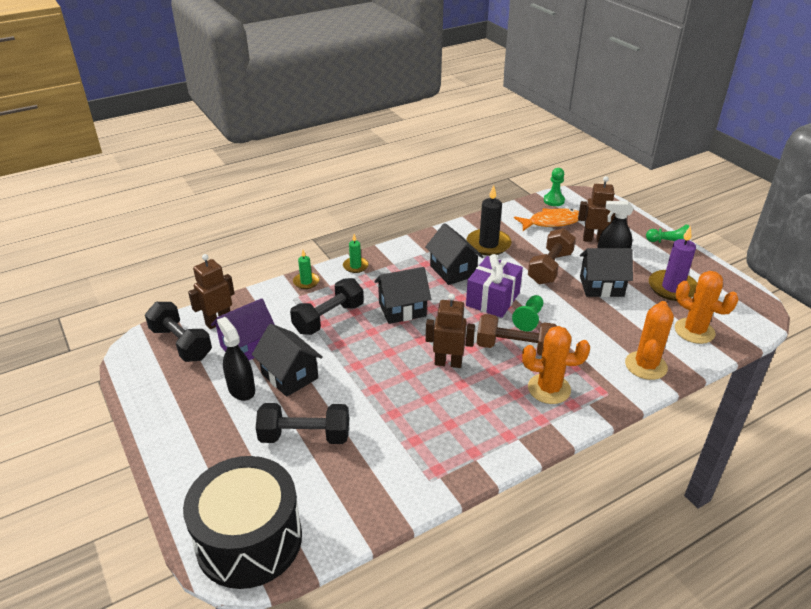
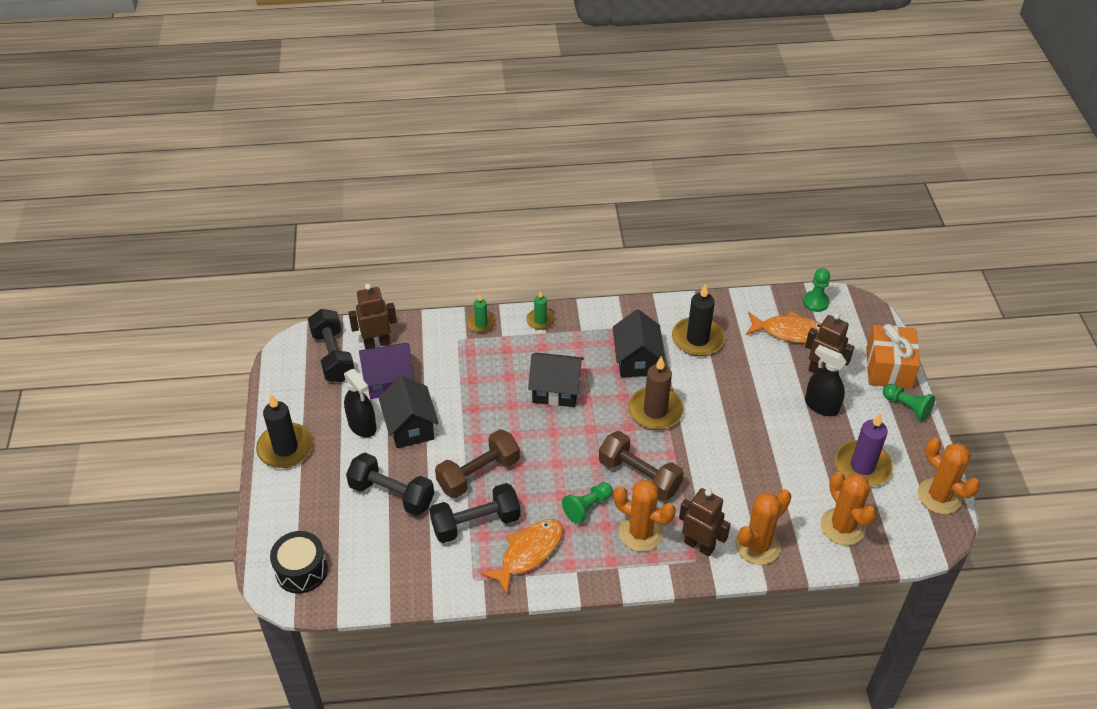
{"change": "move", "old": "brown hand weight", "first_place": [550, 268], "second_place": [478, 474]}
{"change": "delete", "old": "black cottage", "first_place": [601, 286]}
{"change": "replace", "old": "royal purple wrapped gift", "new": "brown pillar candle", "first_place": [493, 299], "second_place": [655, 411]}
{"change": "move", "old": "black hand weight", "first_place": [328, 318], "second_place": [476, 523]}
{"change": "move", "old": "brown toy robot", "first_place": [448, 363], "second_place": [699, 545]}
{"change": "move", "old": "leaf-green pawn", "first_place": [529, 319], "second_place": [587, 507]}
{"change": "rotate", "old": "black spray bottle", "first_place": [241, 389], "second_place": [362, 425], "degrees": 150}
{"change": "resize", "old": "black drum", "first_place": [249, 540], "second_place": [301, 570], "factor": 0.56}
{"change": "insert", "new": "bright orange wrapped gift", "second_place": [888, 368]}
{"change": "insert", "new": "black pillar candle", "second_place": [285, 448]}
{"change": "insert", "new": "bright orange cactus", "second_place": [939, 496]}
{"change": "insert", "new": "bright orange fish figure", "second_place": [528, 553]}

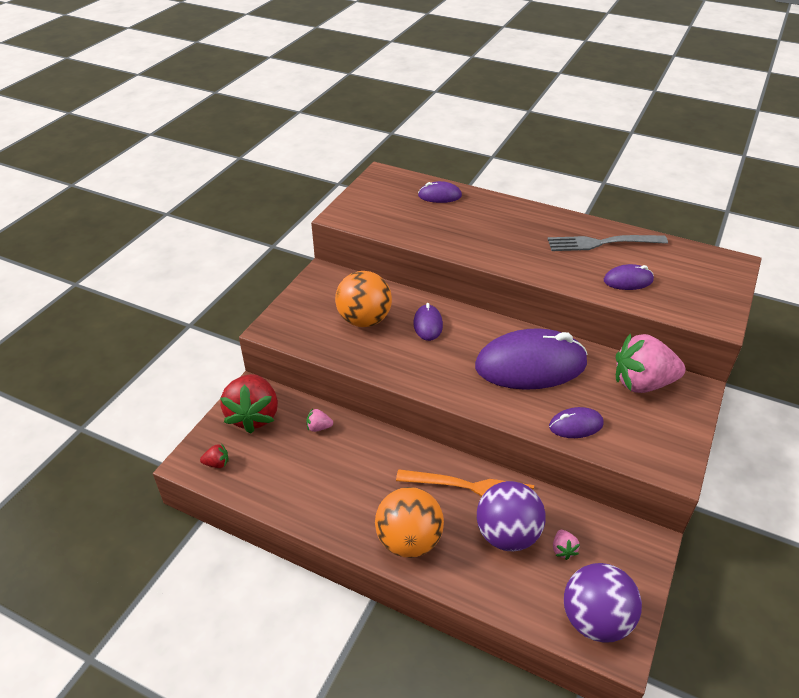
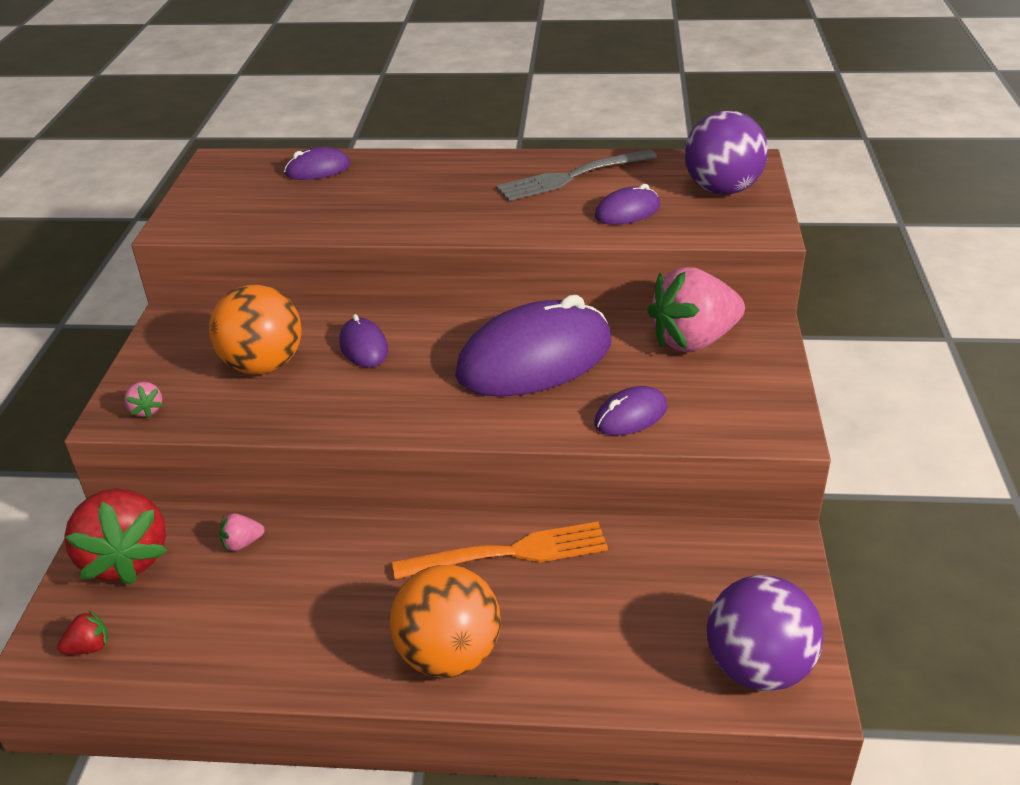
{"change": "move", "old": "royal purple ball", "first_place": [507, 535], "second_place": [722, 189]}
{"change": "move", "old": "pink strawberry", "first_place": [563, 549], "second_place": [146, 410]}

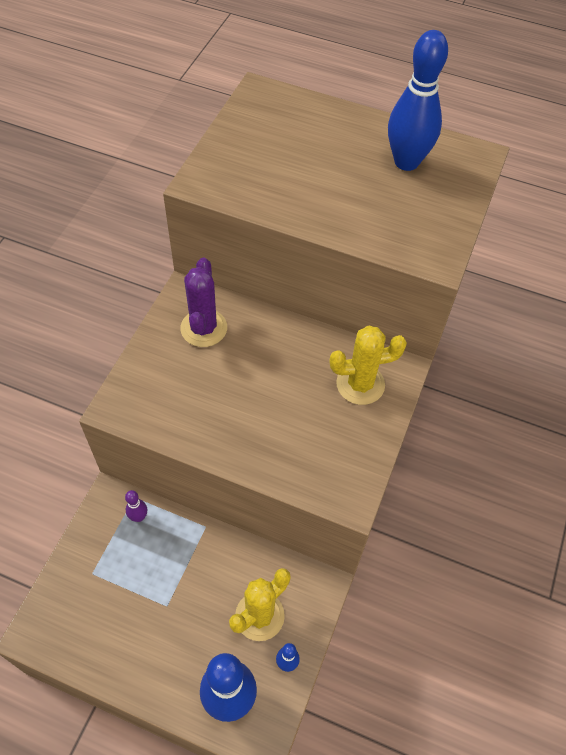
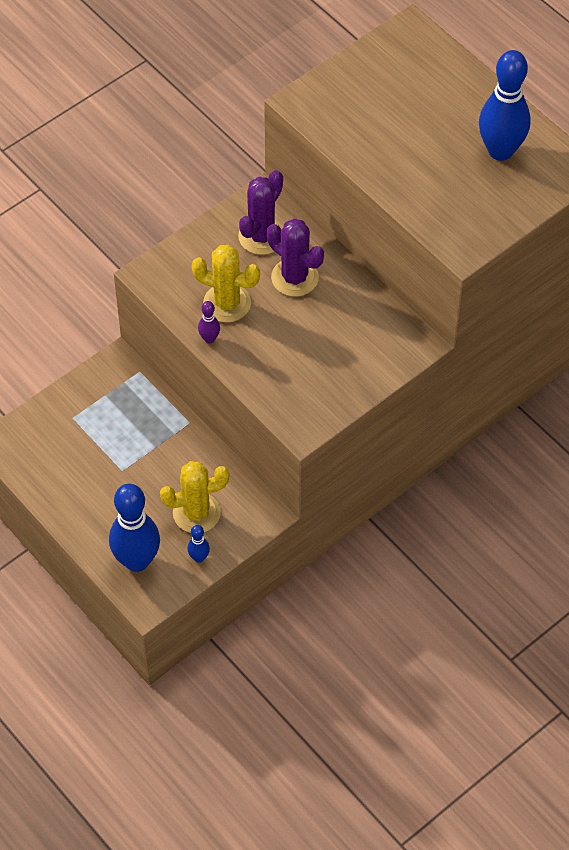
{"change": "move", "old": "golden cactus", "first_place": [360, 384], "second_place": [227, 303]}
{"change": "move", "old": "royal purple tenpin", "first_place": [139, 517], "second_place": [209, 339]}
{"change": "insert", "new": "royal purple cactus", "second_place": [294, 277]}

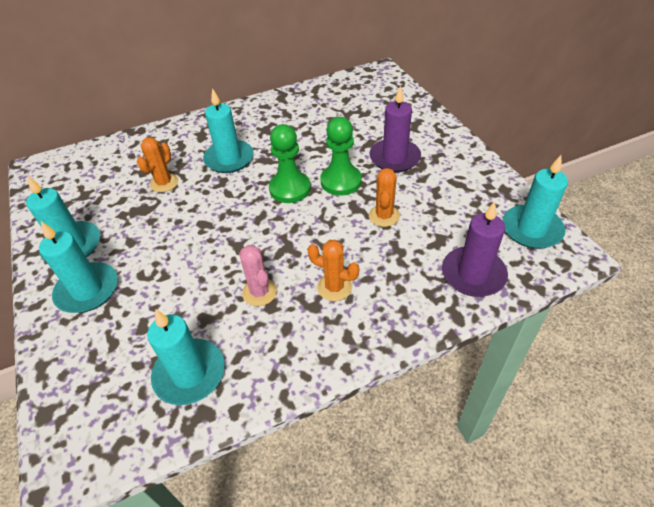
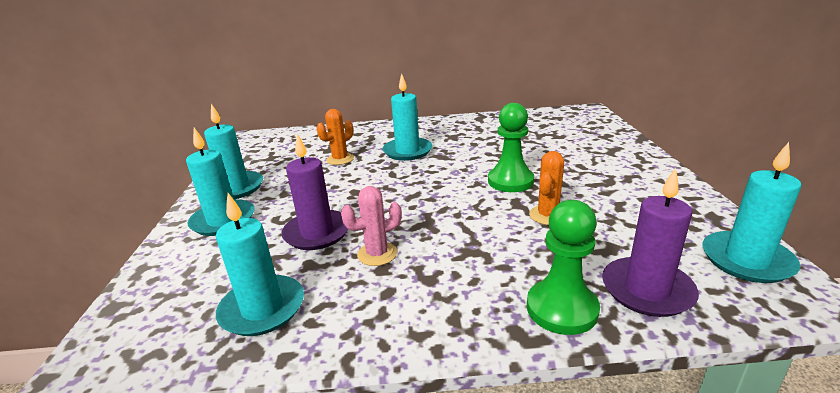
{"change": "move", "old": "royal purple pillar candle", "first_place": [394, 158], "second_place": [317, 233]}
{"change": "move", "old": "leaf-green pawn", "first_place": [290, 188], "second_place": [561, 309]}
{"change": "delete", "old": "bright orange cactus", "first_place": [334, 287]}
{"change": "rotate", "old": "pink cactus", "first_place": [259, 292], "second_place": [377, 254], "degrees": 75}

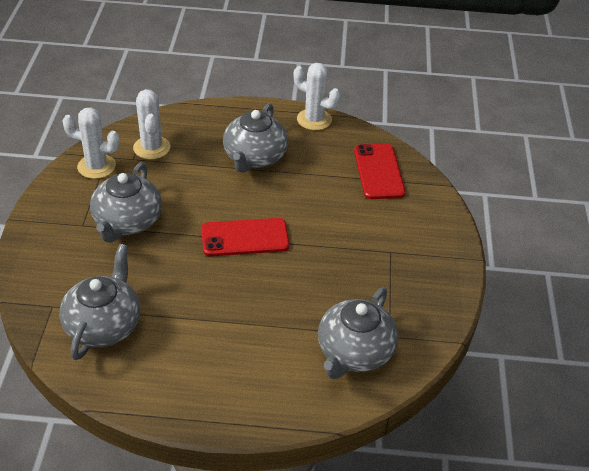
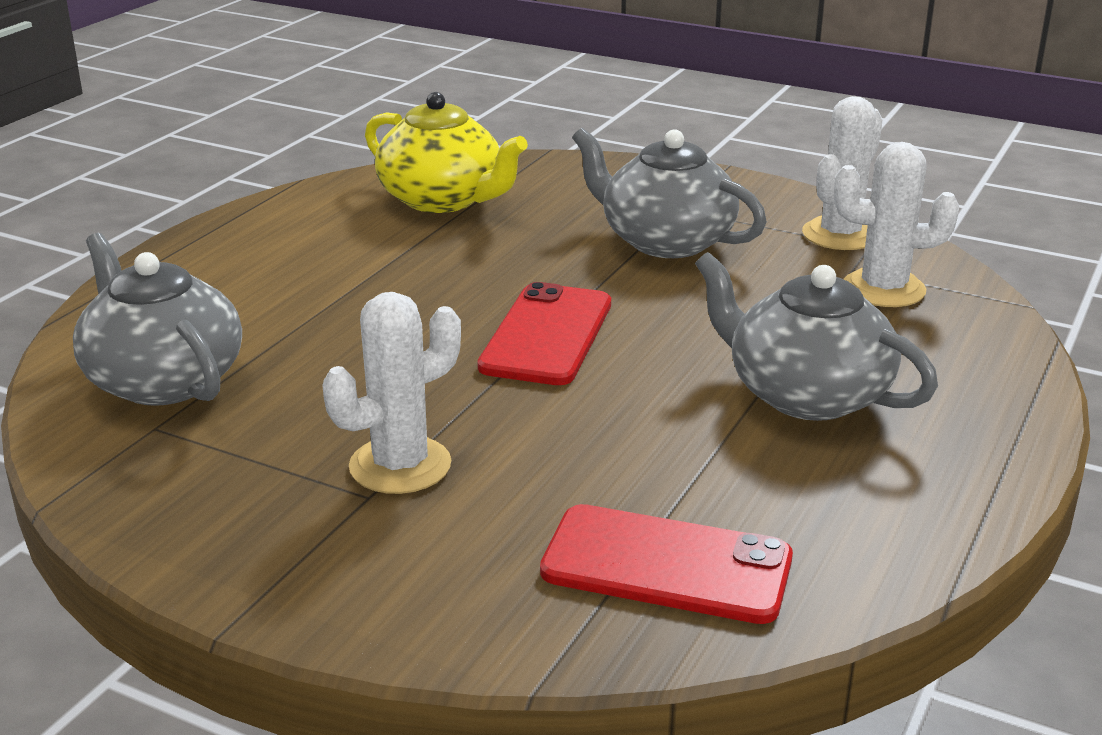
{"change": "move", "old": "snow-white cactus", "first_place": [314, 120], "second_place": [400, 465]}
{"change": "recolor", "old": "gray tea pot", "new": "golden tea pot", "first_place": [104, 325], "second_place": [443, 200]}

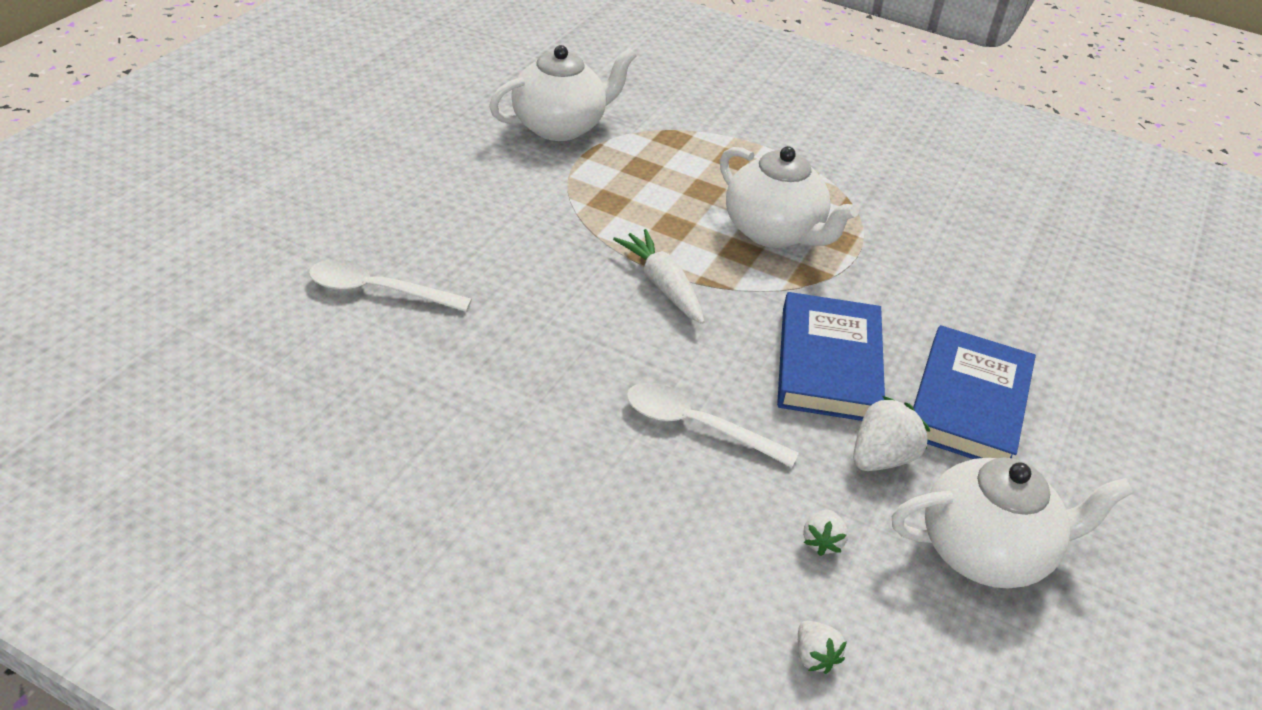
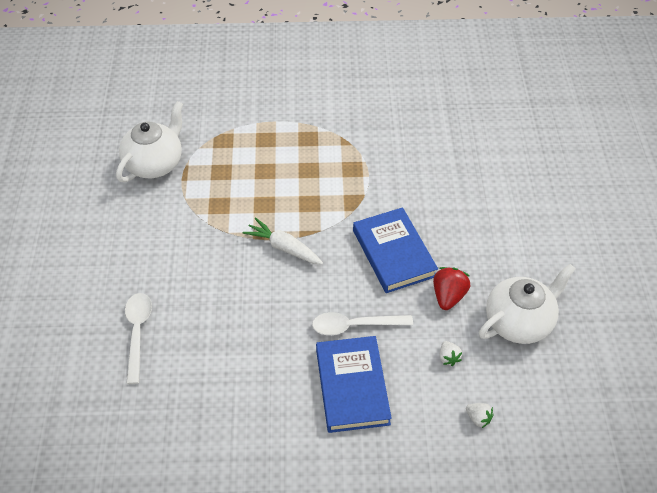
{"change": "delete", "old": "snow-white tea pot", "first_place": [774, 232]}
{"change": "rotate", "old": "snow-white teaspoon", "first_place": [378, 291], "second_place": [137, 332], "degrees": 105}
{"change": "move", "old": "royal blue hardback", "first_place": [968, 403], "second_place": [352, 386]}
{"change": "recolor", "old": "snow-white strawberry", "new": "scarlet strawberry", "first_place": [881, 458], "second_place": [448, 296]}

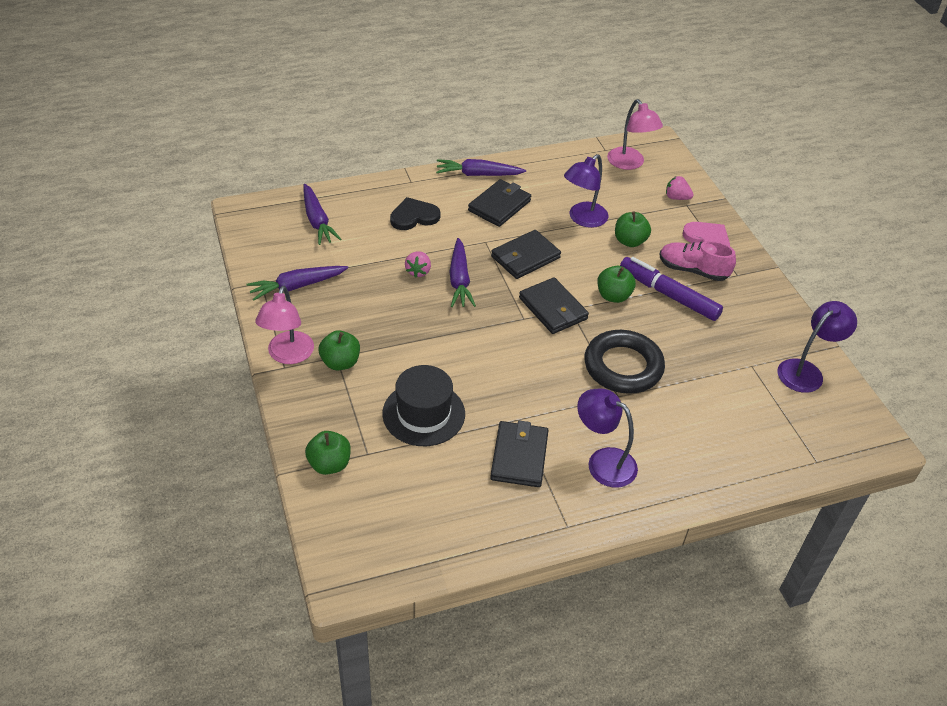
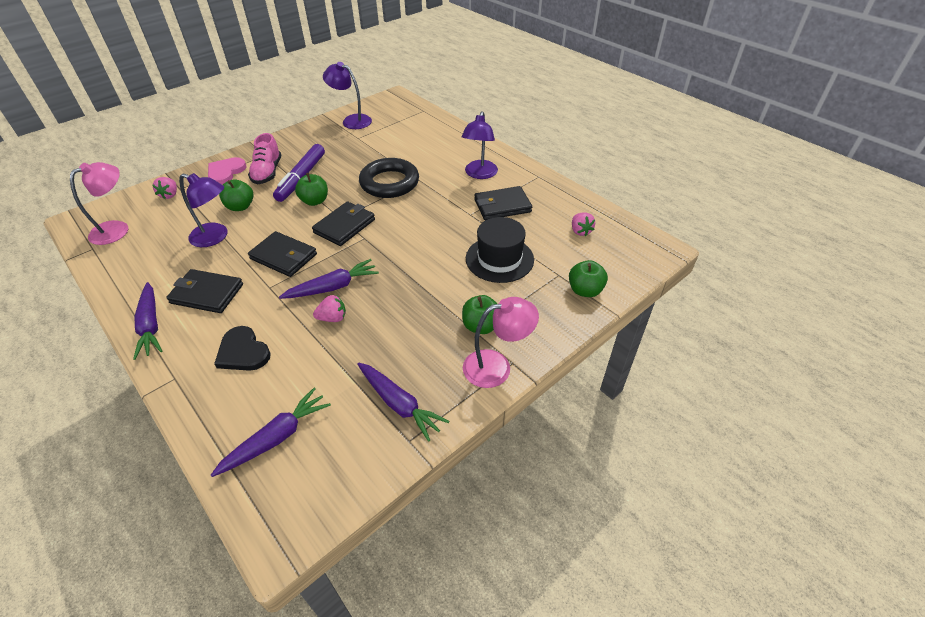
{"change": "insert", "new": "pink strawberry", "second_place": [580, 231]}

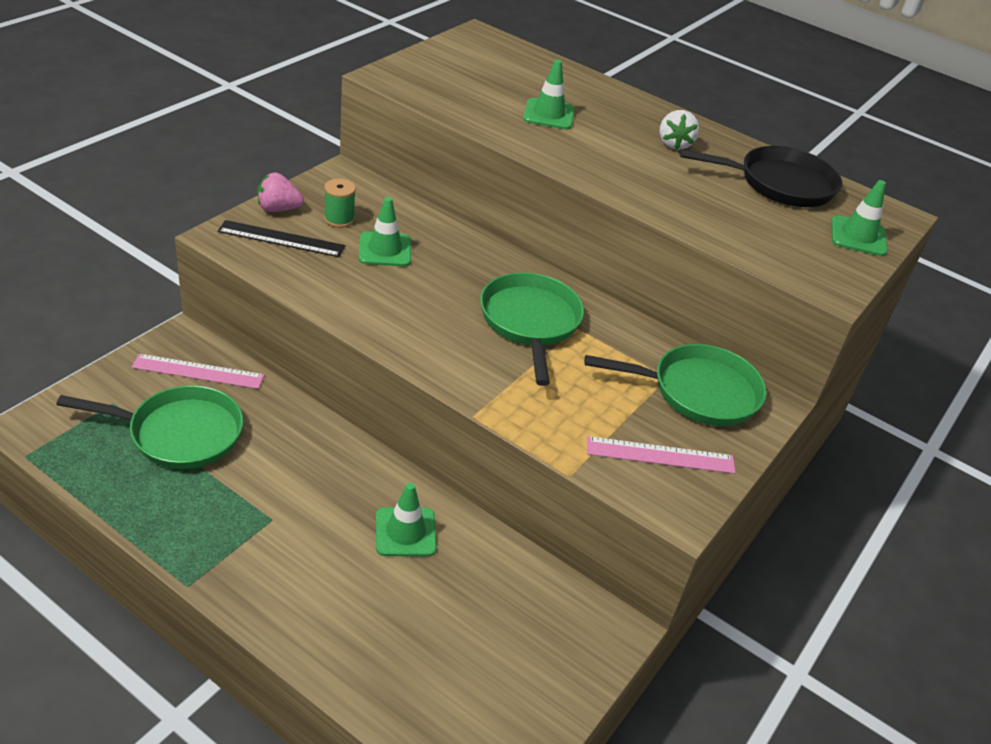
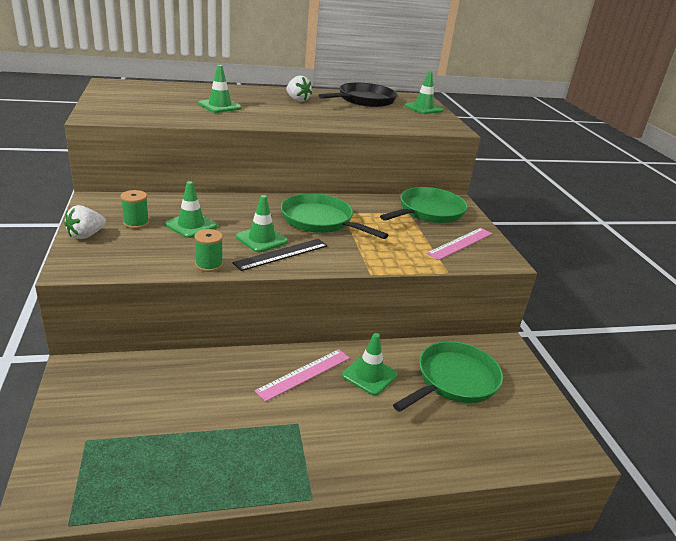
{"change": "recolor", "old": "pink strawberry", "new": "snow-white strawberry", "first_place": [278, 209], "second_place": [86, 235]}
{"change": "move", "old": "black ruler", "first_place": [281, 239], "second_place": [282, 254]}
{"change": "move", "old": "pink ruler", "first_place": [198, 371], "second_place": [304, 374]}
{"change": "move", "old": "leaf-green pan", "first_place": [179, 433], "second_place": [453, 381]}
{"change": "insert", "new": "leaf-green traffic cone", "second_place": [262, 239]}
{"change": "insert", "new": "leaf-green spool", "second_place": [209, 265]}

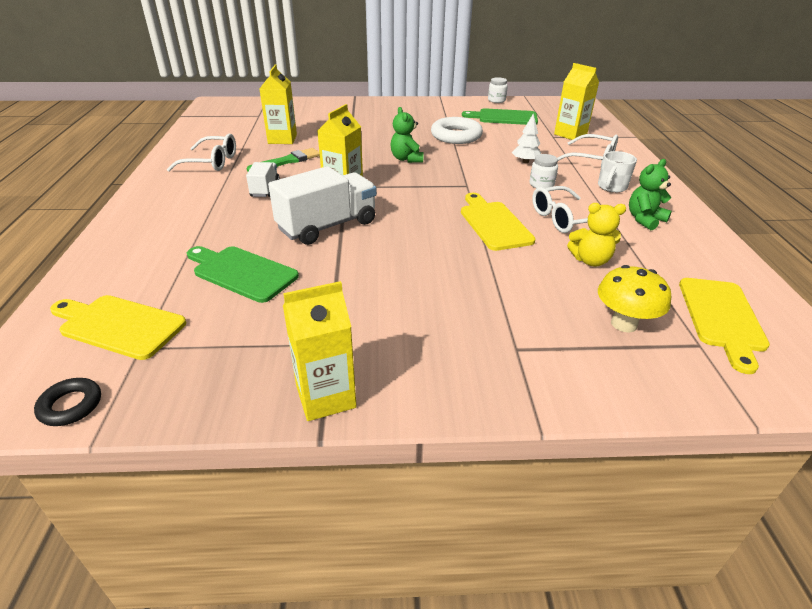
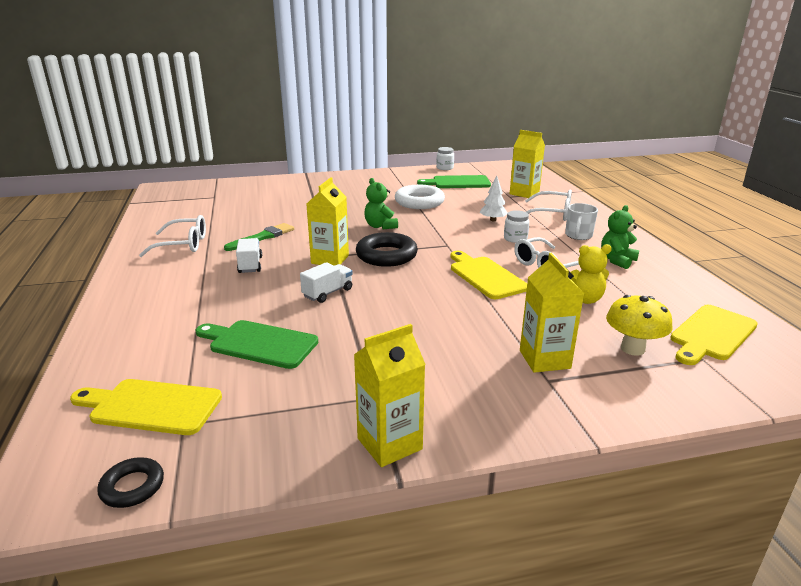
{"change": "move", "old": "golden milk carton", "first_place": [282, 139], "second_place": [544, 359]}
{"change": "resize", "old": "snow-white toy truck", "first_place": [327, 226], "second_place": [327, 293], "factor": 0.53}
{"change": "rotate", "old": "golden cutting board", "first_place": [722, 318], "second_place": [711, 334], "degrees": 45}
{"change": "insert", "new": "black ring", "second_place": [386, 255]}

